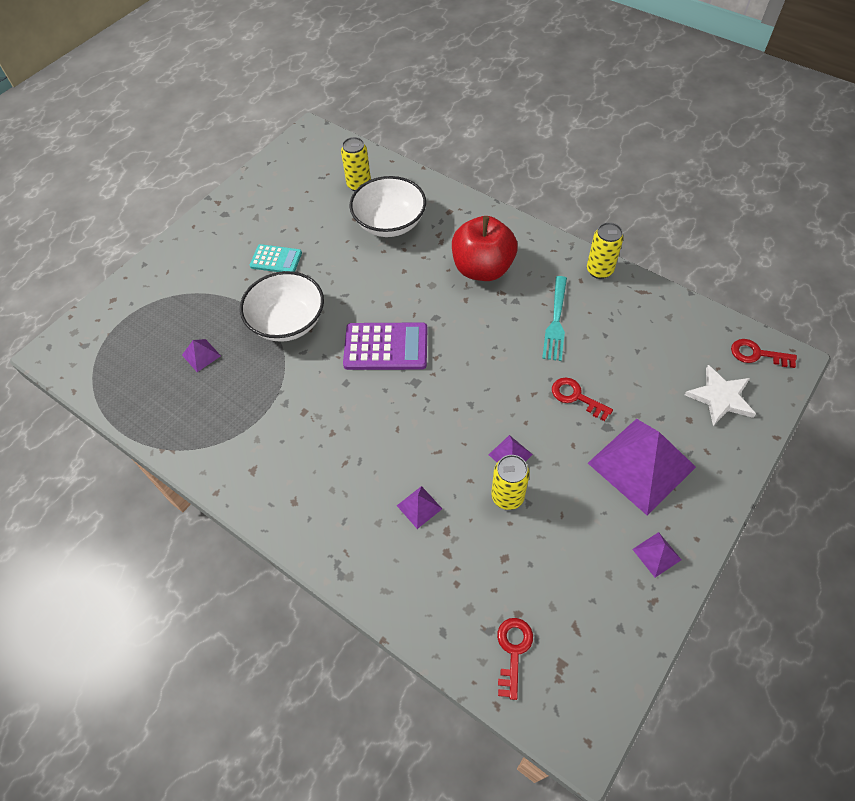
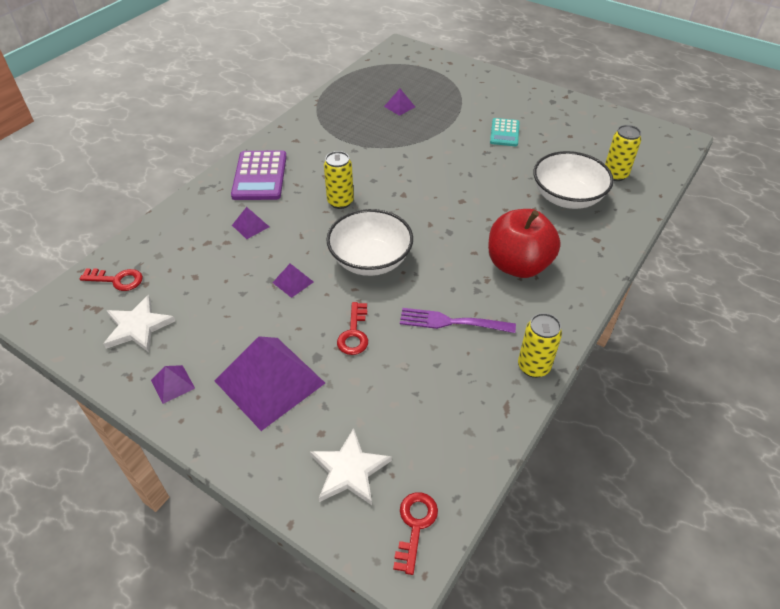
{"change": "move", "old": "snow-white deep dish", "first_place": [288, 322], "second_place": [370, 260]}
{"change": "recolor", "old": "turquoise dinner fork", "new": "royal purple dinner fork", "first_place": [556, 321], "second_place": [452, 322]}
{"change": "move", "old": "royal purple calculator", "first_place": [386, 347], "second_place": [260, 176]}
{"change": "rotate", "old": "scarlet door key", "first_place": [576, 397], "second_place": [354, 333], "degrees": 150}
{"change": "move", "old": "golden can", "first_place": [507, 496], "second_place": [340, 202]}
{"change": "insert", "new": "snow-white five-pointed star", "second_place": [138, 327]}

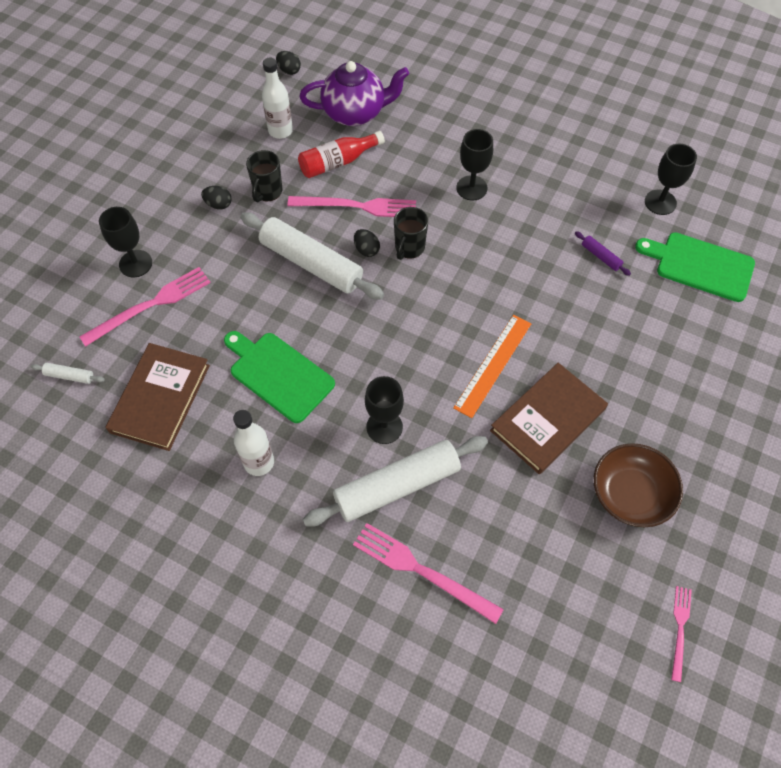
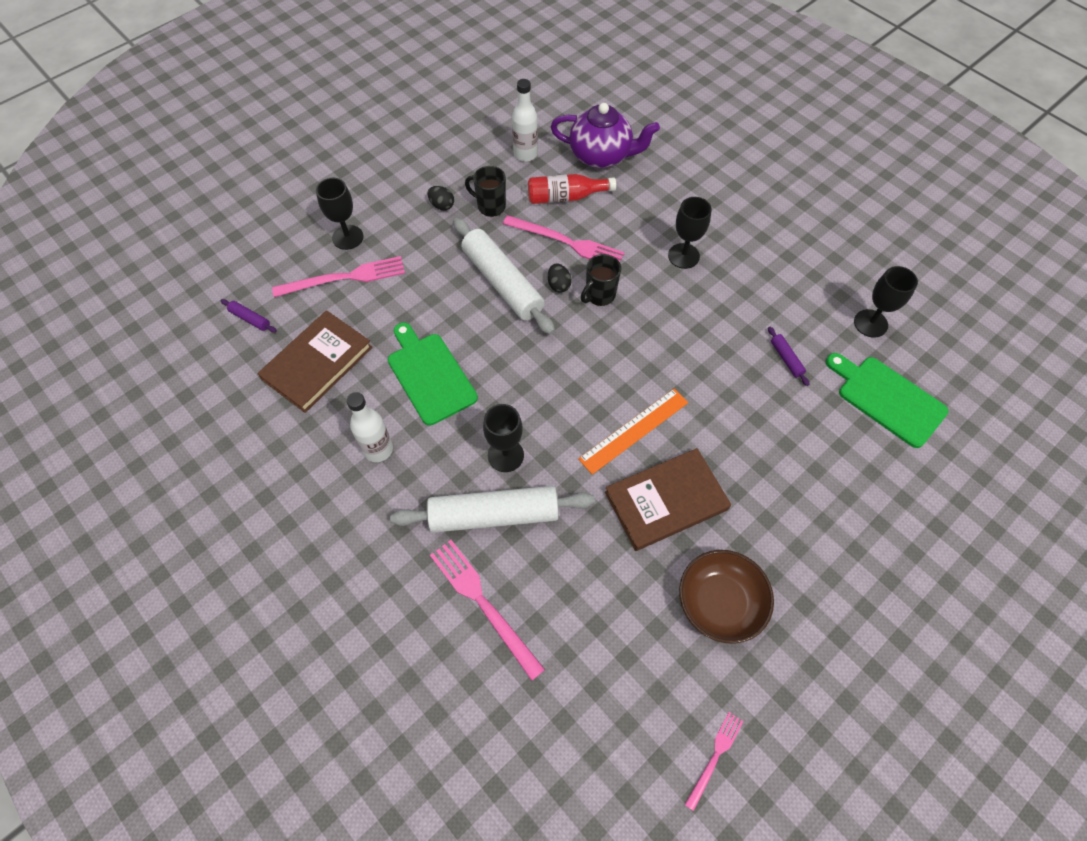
{"change": "delete", "old": "black toy egg", "first_place": [289, 70]}
{"change": "rotate", "old": "black tea mug", "first_place": [267, 192], "second_place": [490, 206], "degrees": 75}
{"change": "recolor", "old": "snow-white dough roller", "new": "royal purple dough roller", "first_place": [70, 376], "second_place": [250, 319]}

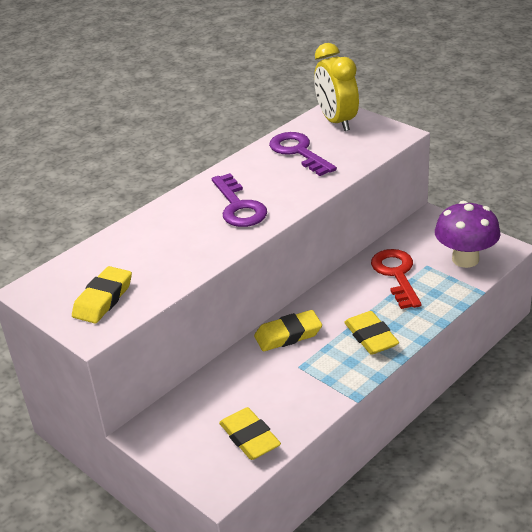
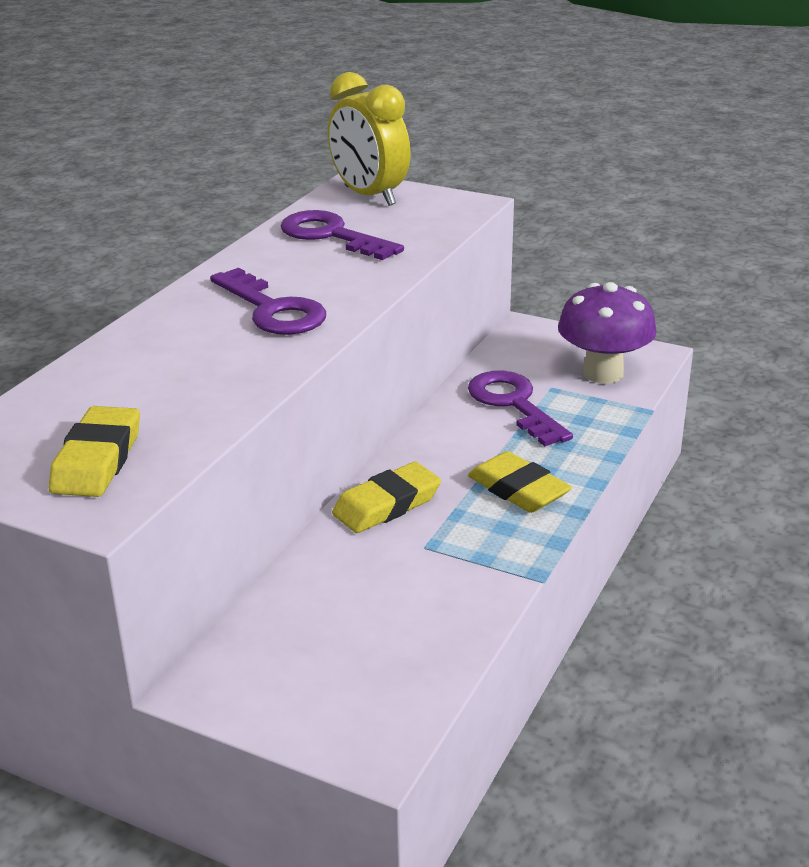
{"change": "recolor", "old": "scarlet door key", "new": "royal purple door key", "first_place": [396, 275], "second_place": [514, 404]}
{"change": "delete", "old": "golden gum eraser", "first_place": [249, 438]}

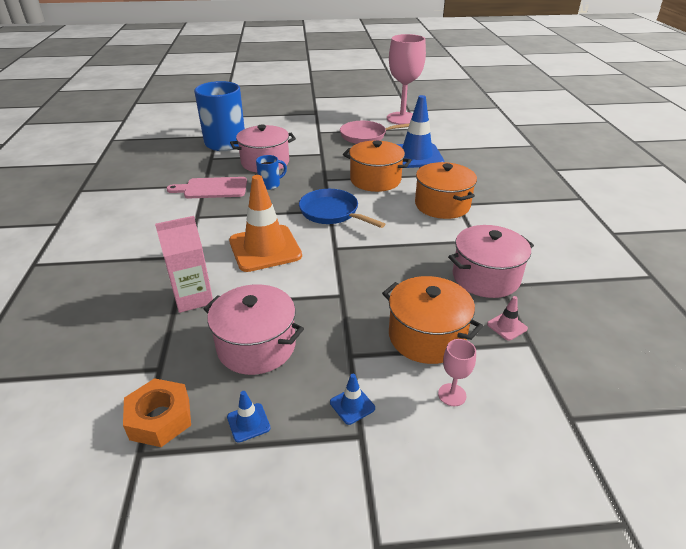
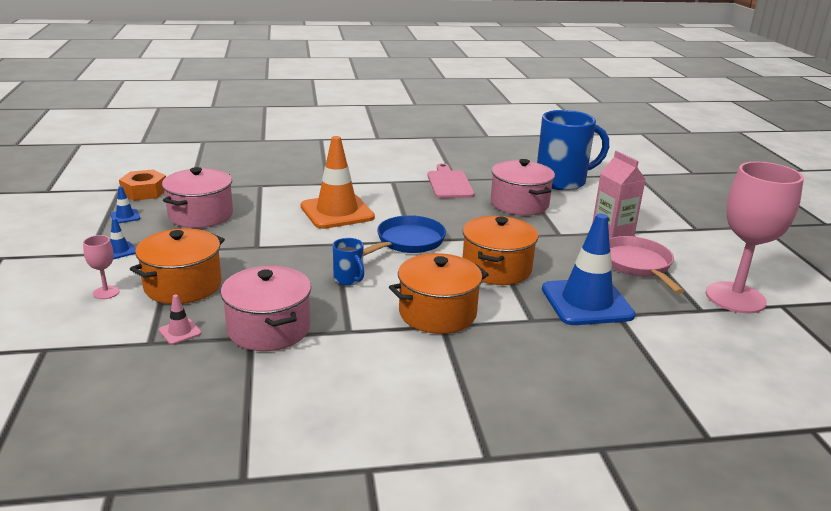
{"change": "move", "old": "royal blue tea mug", "first_place": [270, 185], "second_place": [349, 279]}
{"change": "move", "old": "pink milk carton", "first_place": [193, 298], "second_place": [612, 233]}

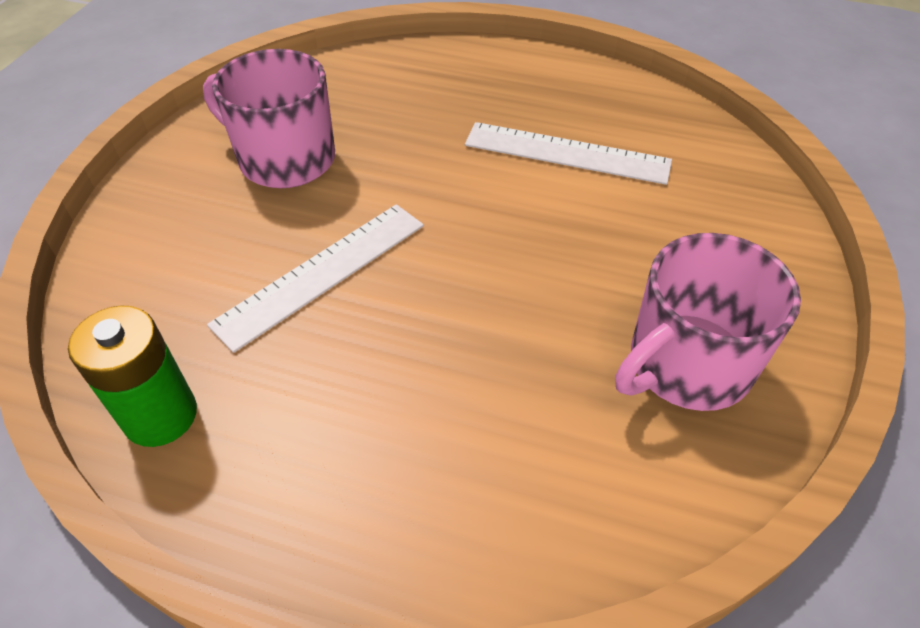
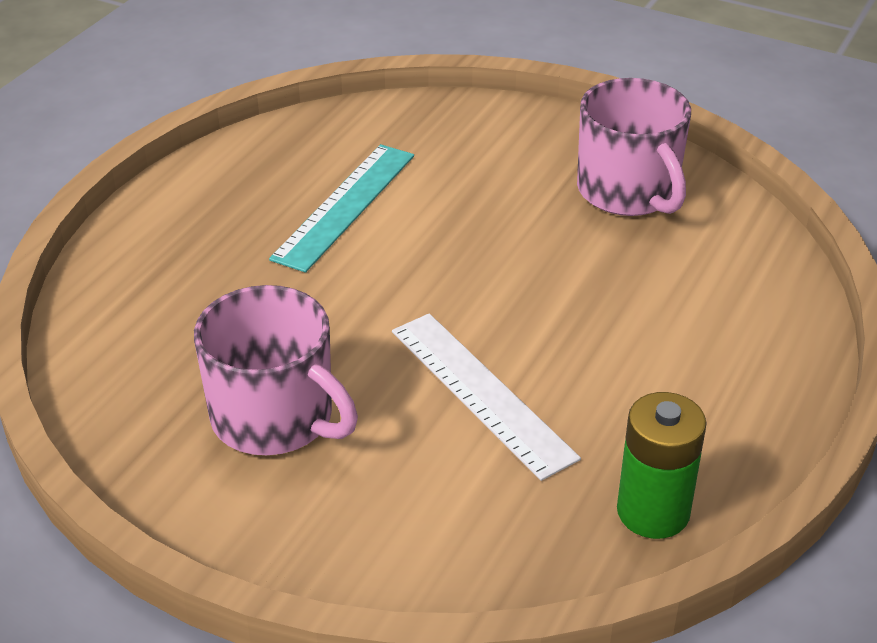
{"change": "rotate", "old": "pink tea mug", "first_place": [284, 159], "second_place": [275, 418], "degrees": -90}
{"change": "recolor", "old": "snow-white ruler", "new": "turquoise ruler", "first_place": [567, 153], "second_place": [345, 206]}

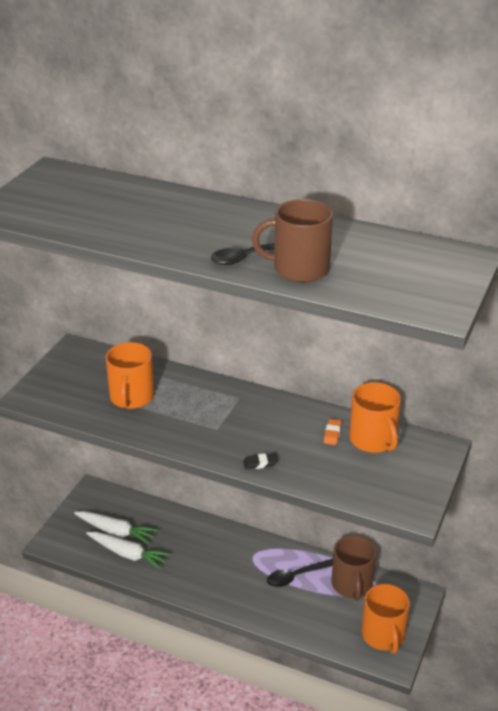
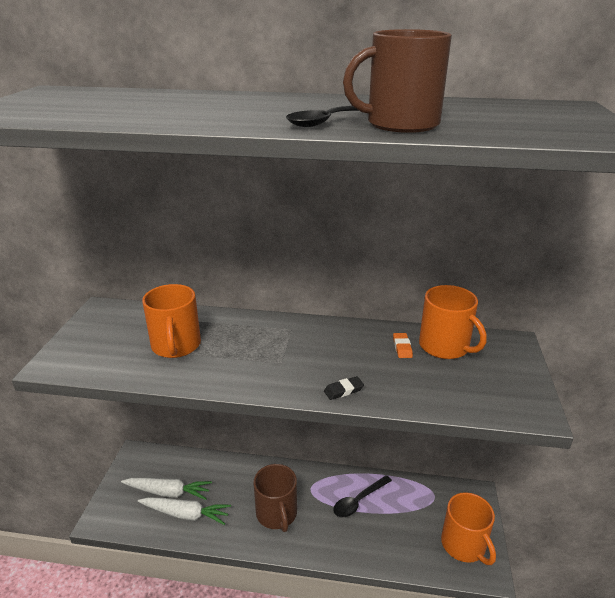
{"change": "move", "old": "brown tea mug", "first_place": [352, 584], "second_place": [277, 513]}

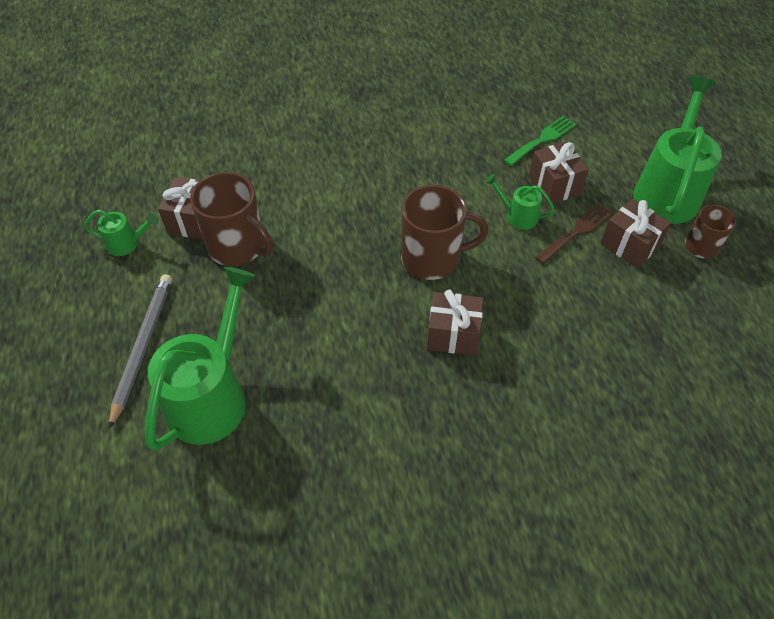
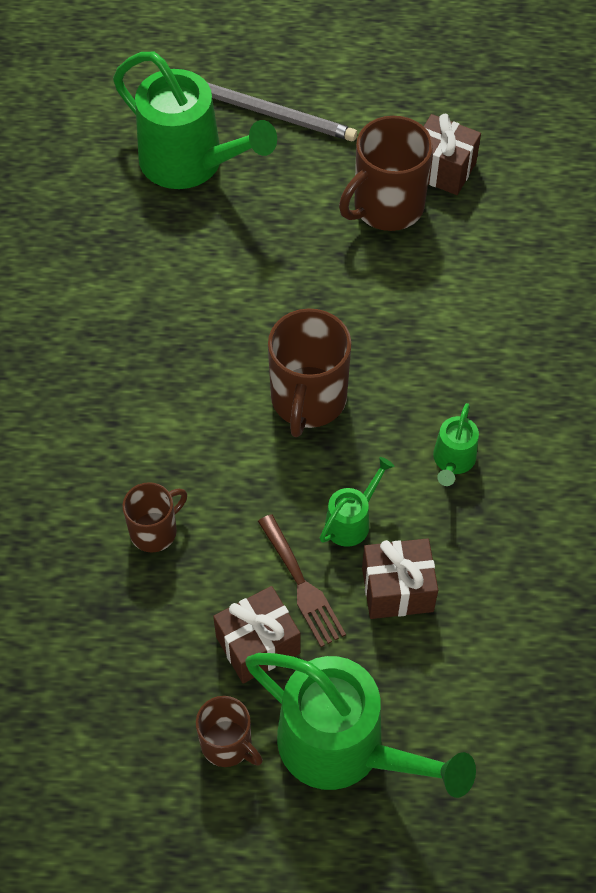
{"change": "delete", "old": "leaf-green dinner fork", "first_place": [542, 139]}
{"change": "move", "old": "leaf-green watering can", "first_place": [127, 243], "second_place": [453, 461]}
{"change": "delete", "old": "brown wrapped gift", "first_place": [453, 334]}
{"change": "insert", "new": "brown tea mug", "second_place": [155, 531]}

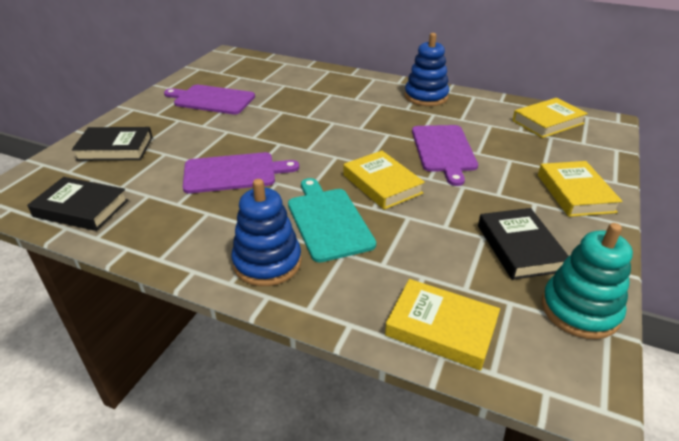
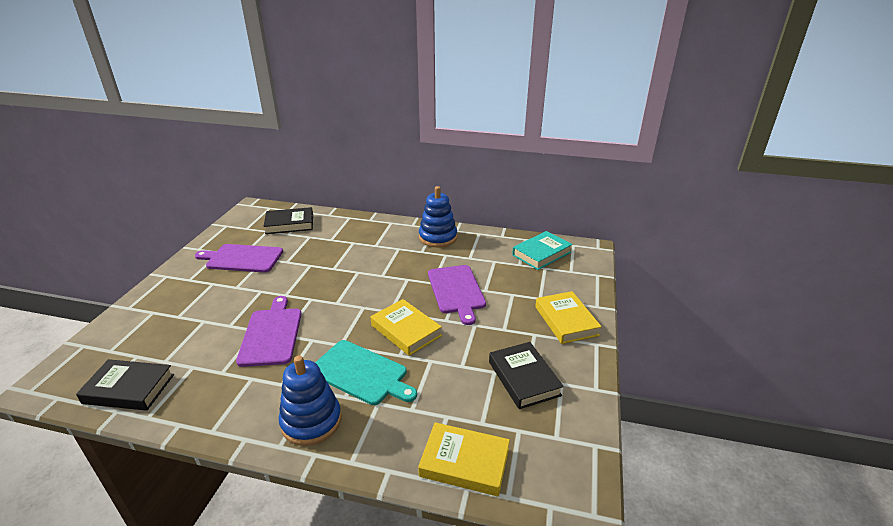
{"change": "recolor", "old": "golden hardback", "new": "turquoise hardback", "first_place": [548, 122], "second_place": [541, 254]}
{"change": "move", "old": "black hardback", "first_place": [115, 148], "second_place": [289, 224]}
{"change": "rotate", "old": "royal purple cutting board", "first_place": [234, 173], "second_place": [271, 334], "degrees": -75}
{"change": "rotate", "old": "turquoise cutting board", "first_place": [328, 221], "second_place": [361, 373], "degrees": 150}
{"change": "delete", "old": "turquoise stacking toy", "first_place": [580, 310]}

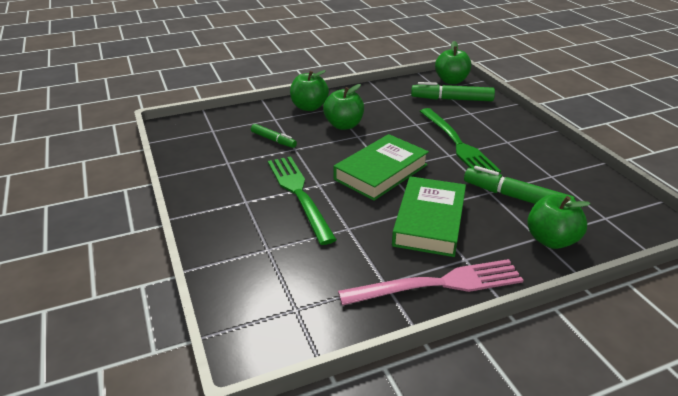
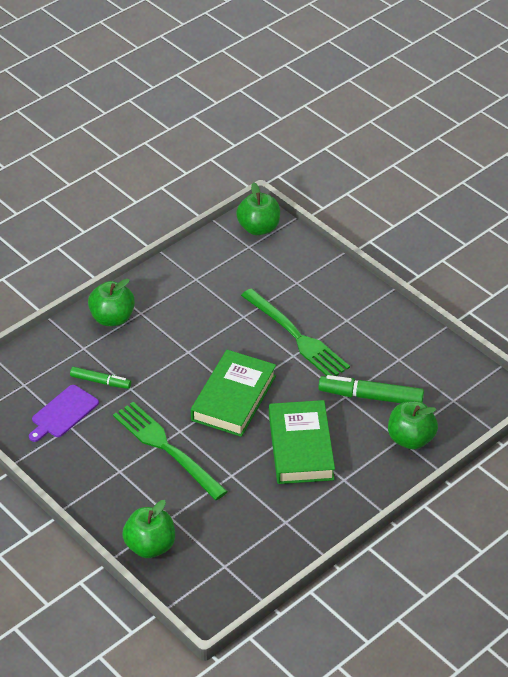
{"change": "delete", "old": "leaf-green marker pen", "first_place": [451, 99]}
{"change": "move", "old": "leaf-green toy apple", "first_place": [344, 125], "second_place": [150, 546]}
{"change": "delete", "old": "pink dinner fork", "first_place": [440, 284]}
{"change": "insert", "new": "royal purple cutting board", "second_place": [63, 413]}

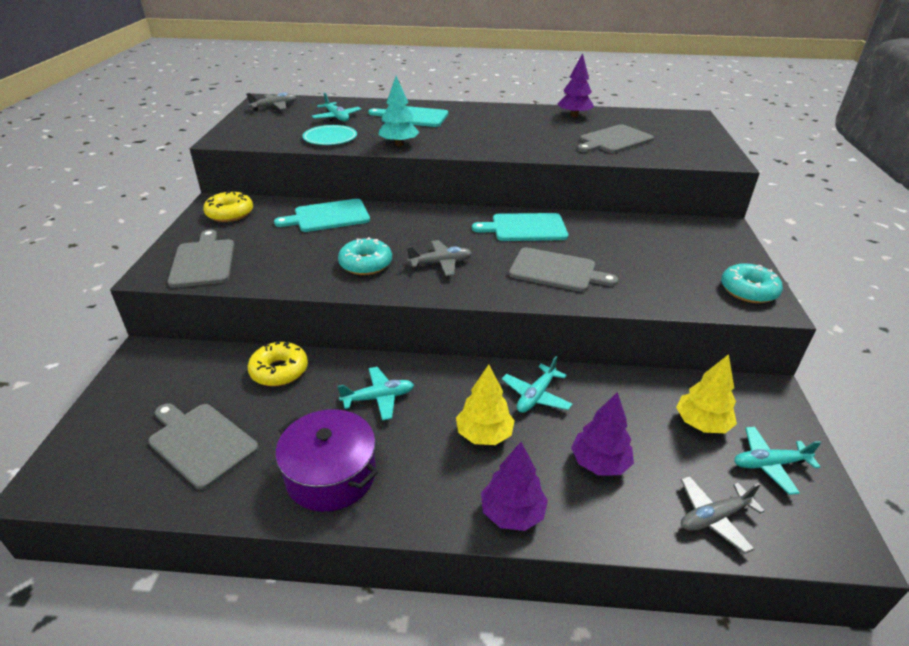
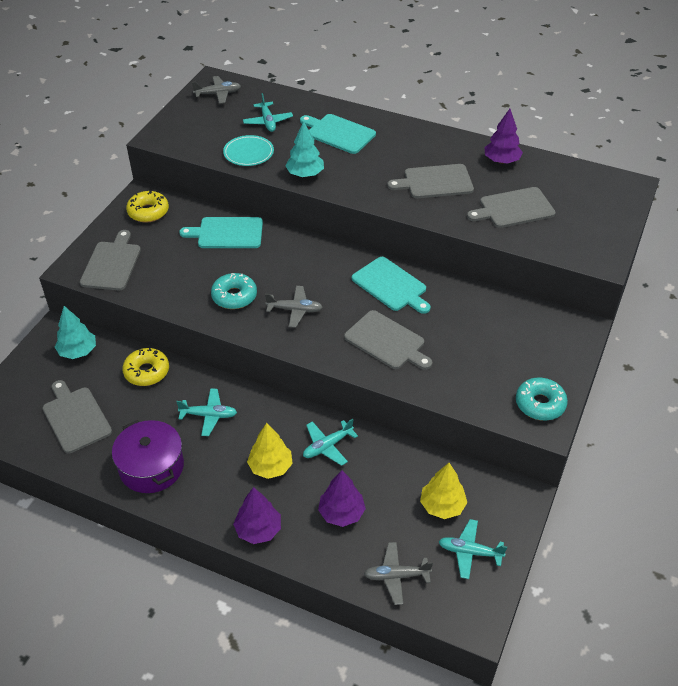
{"change": "rotate", "old": "turquoise cutting board", "first_place": [525, 228], "second_place": [391, 285], "degrees": -150}
{"change": "insert", "new": "gray cutting board", "second_place": [435, 182]}
{"change": "insert", "new": "turquoise fir tree", "second_place": [78, 351]}

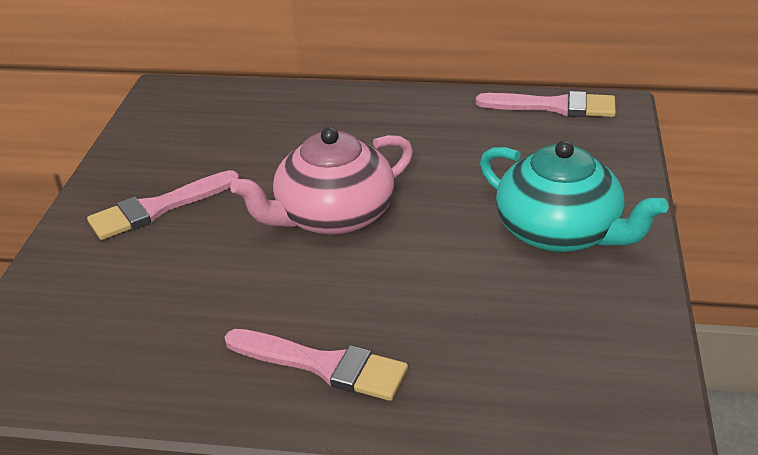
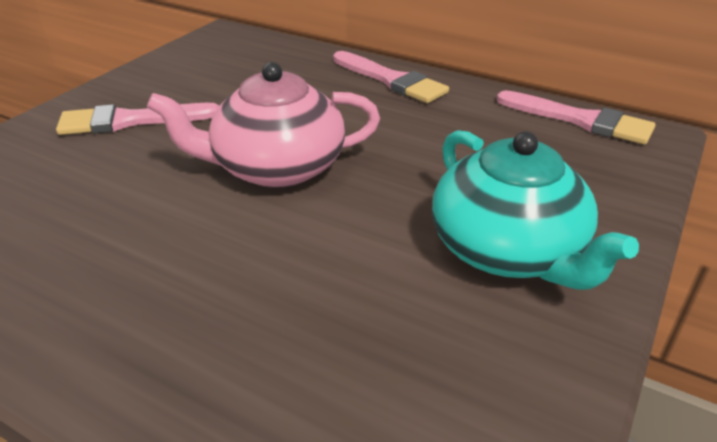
{"change": "move", "old": "pink paintbrush", "first_place": [323, 365], "second_place": [391, 80]}

